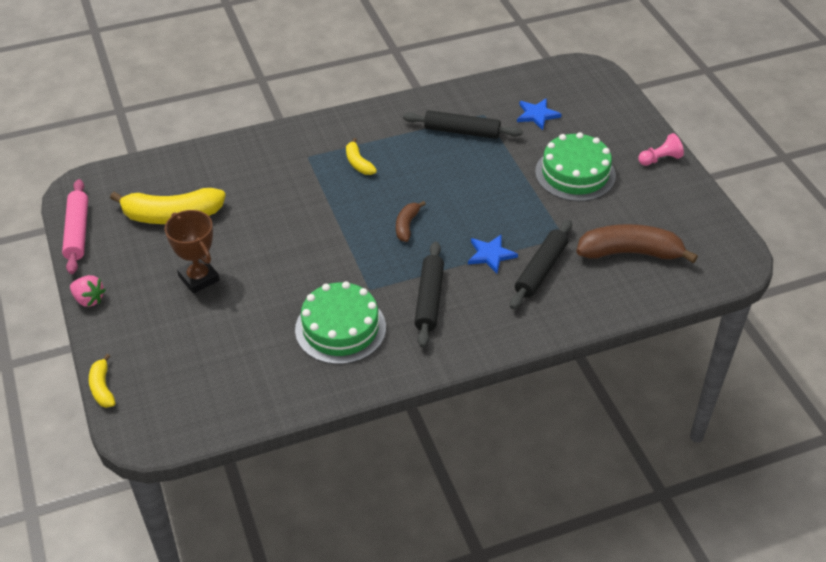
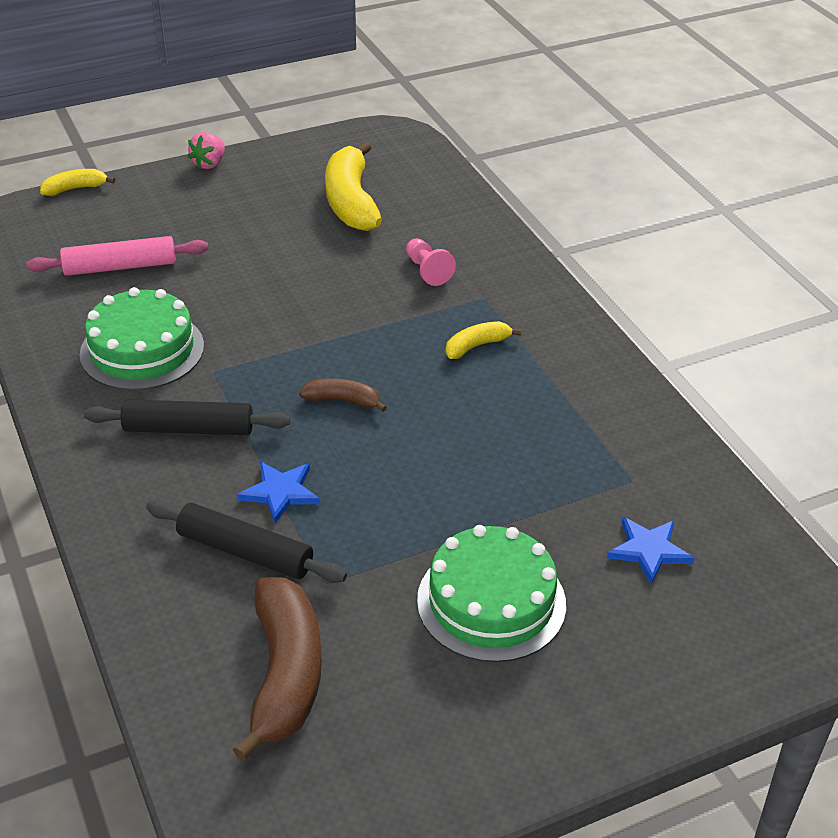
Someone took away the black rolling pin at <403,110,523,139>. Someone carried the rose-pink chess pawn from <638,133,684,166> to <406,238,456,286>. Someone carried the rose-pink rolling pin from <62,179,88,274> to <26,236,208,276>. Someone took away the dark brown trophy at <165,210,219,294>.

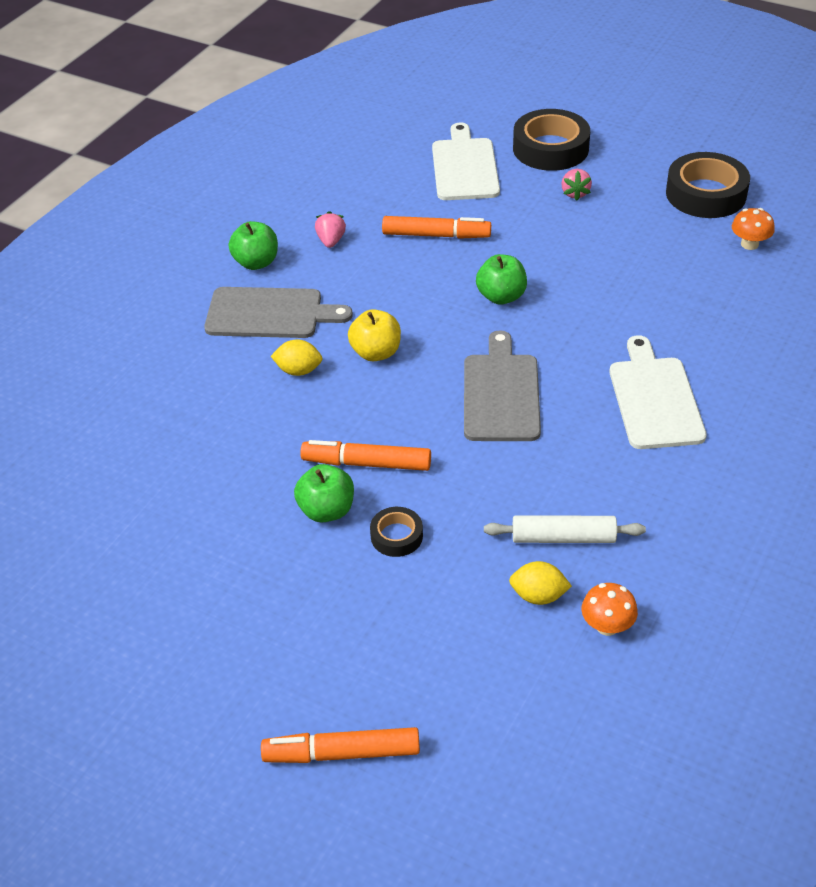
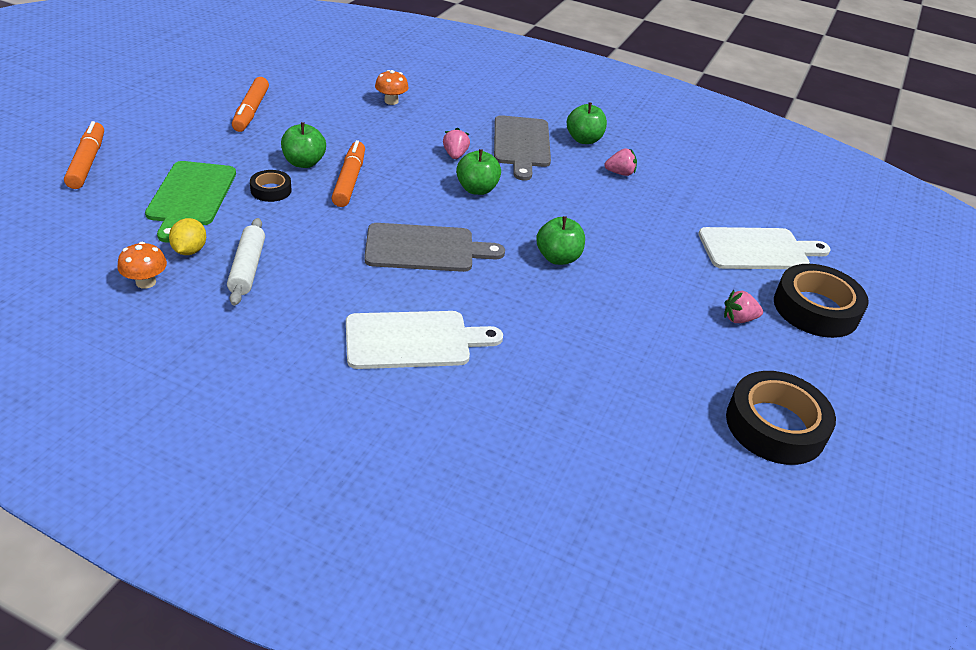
Someone carried the orange toadstool from <732,208,775,250> to <375,70,409,105>. Someone carried the orange marker pen from <382,216,491,239> to <232,77,269,132>. Someone repainted the yellow toy apple at <348,309,401,361>, which became the green toy apple at <456,149,501,195>. Someone swapped the yellow toy lemon at <271,339,323,376> for the rose-pink berry at <443,127,470,159>. Someone put down the green cutting board at <145,161,236,243>.

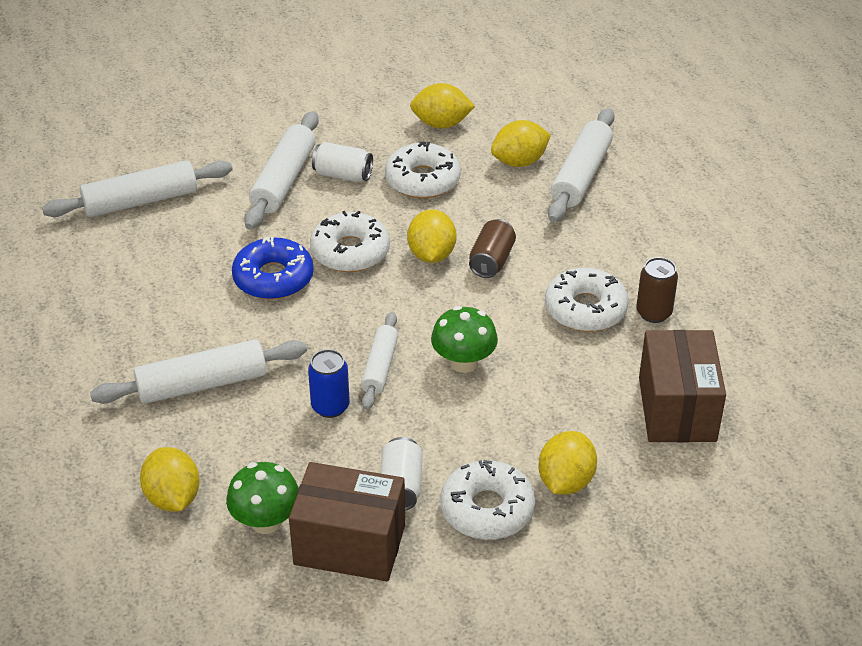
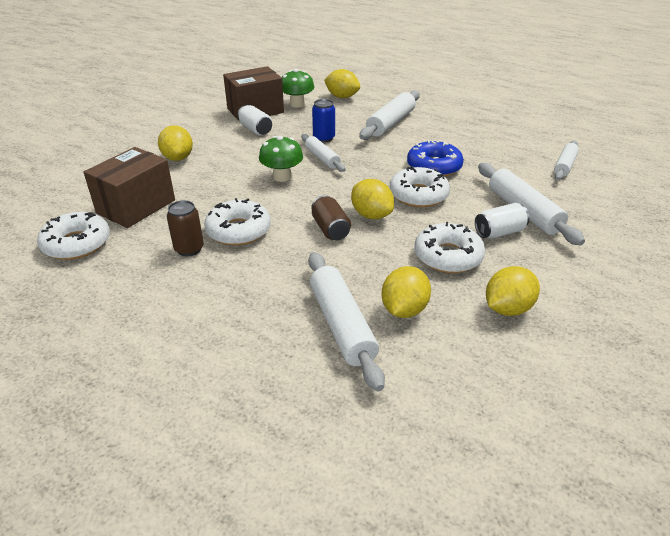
Someone scaled the snow-white rolling pin at <42,160,233,217> by 0.63. Someone rotated the dark brown parcel at <639,330,726,443> by 75 degrees clockwise. Someone carried the snow-white doughnut from <440,460,535,540> to <37,212,110,260>.

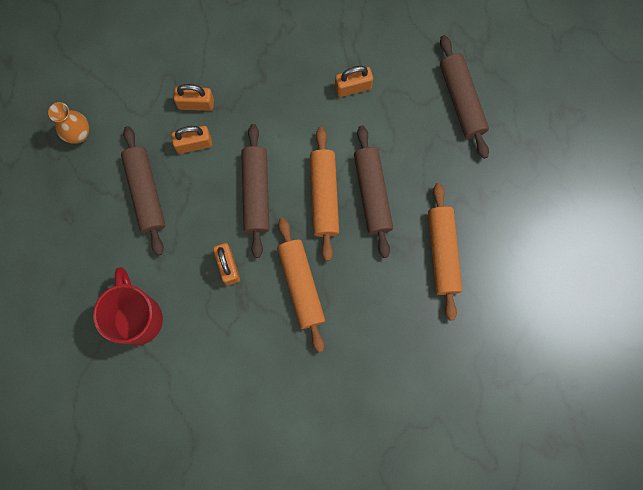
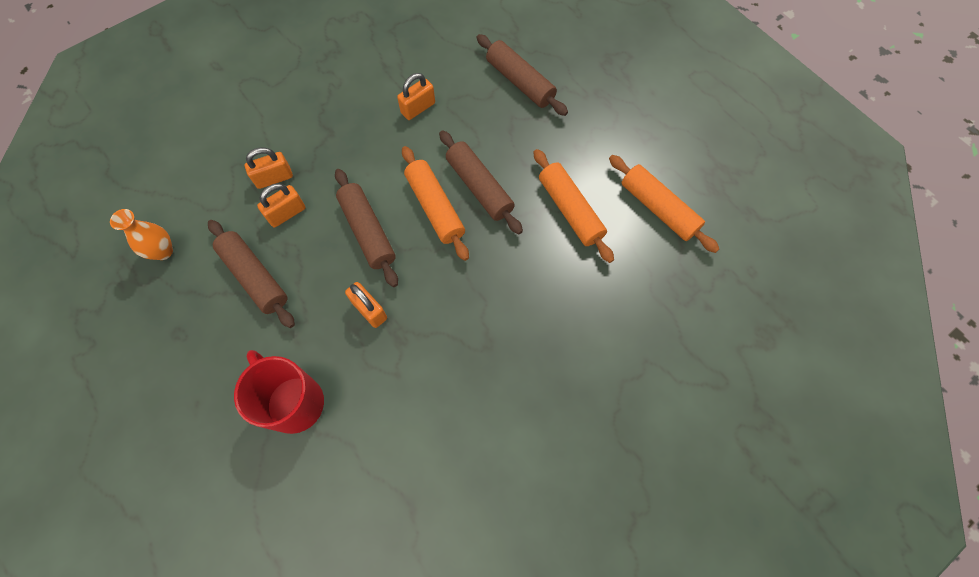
Someone carried the orange rolling pin from <277,218,325,353> to <609,155,719,253>.

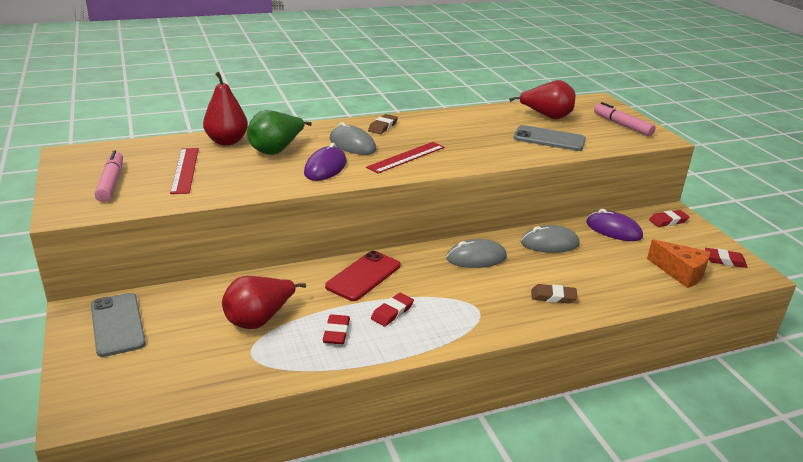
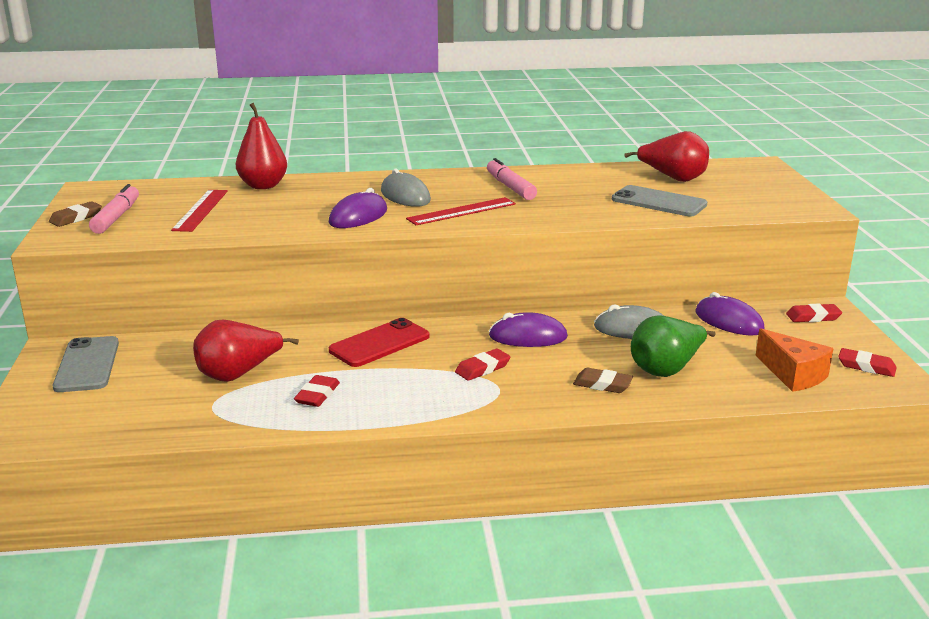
Someone carried the rose-pink marker pen from <594,102,656,136> to <487,158,537,200>. Someone carried the green pear from <247,110,312,155> to <631,315,715,377>. Someone carried the dark brown eraser from <368,114,398,134> to <49,201,102,227>. Someone repainted the ash-grey mouse at <446,239,507,268>, which became the royal purple mouse at <489,312,568,347>. Someone carried the red eraser from <371,293,414,327> to <455,348,510,381>.

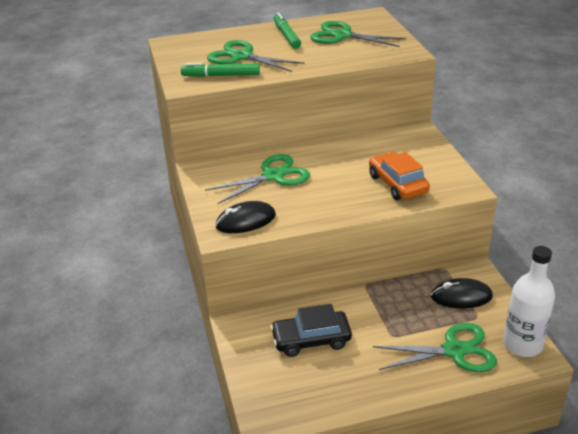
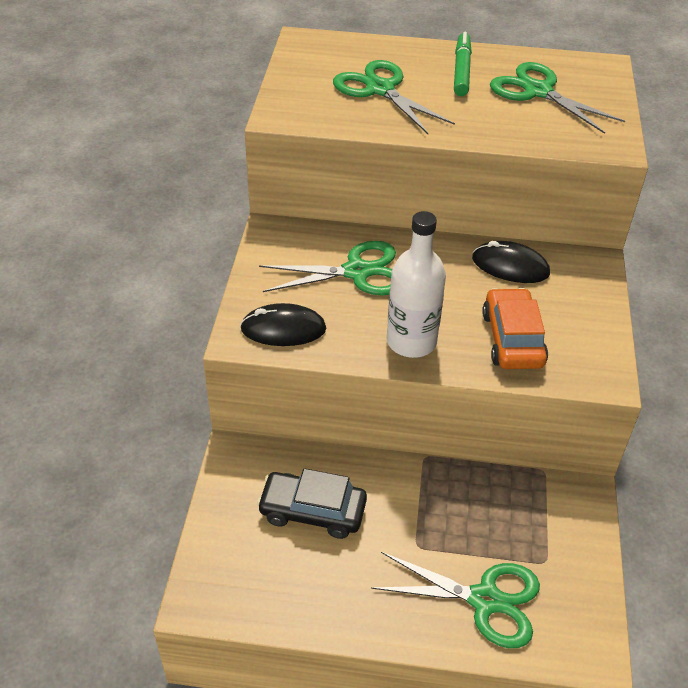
Someone took away the green marker pen at <181,63,260,77>. Someone carried the snow-white flask from <503,246,555,357> to <387,211,446,358>. Someone carried the black mouse from <431,278,493,308> to <472,241,550,283>.

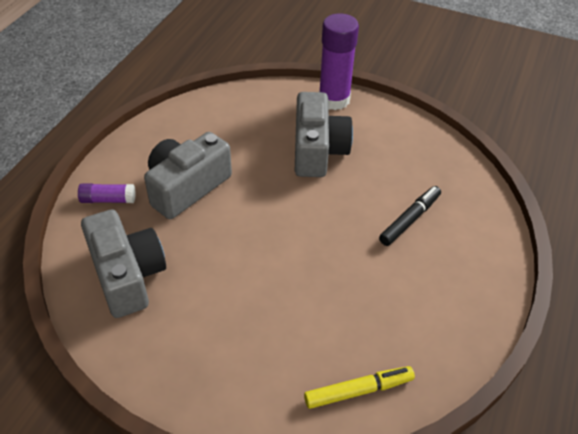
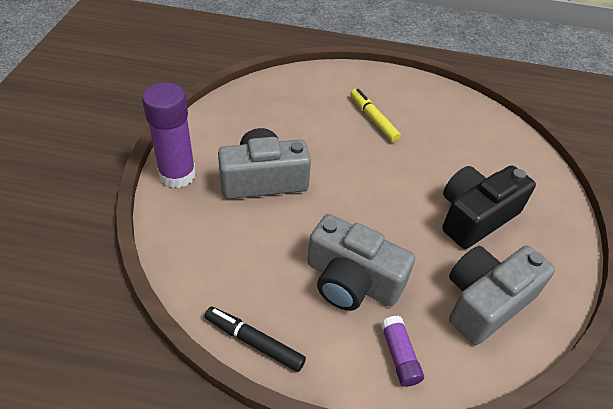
Someone carried the black marker pen from <379,186,441,246> to <205,307,306,372>. Someone carried the yellow marker pen from <304,366,415,409> to <350,89,401,142>. Someone put down the black compact camera at <442,165,536,249>.

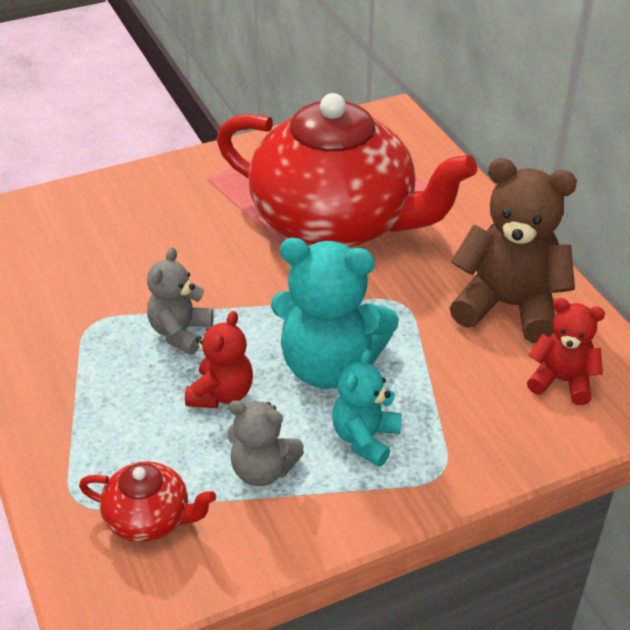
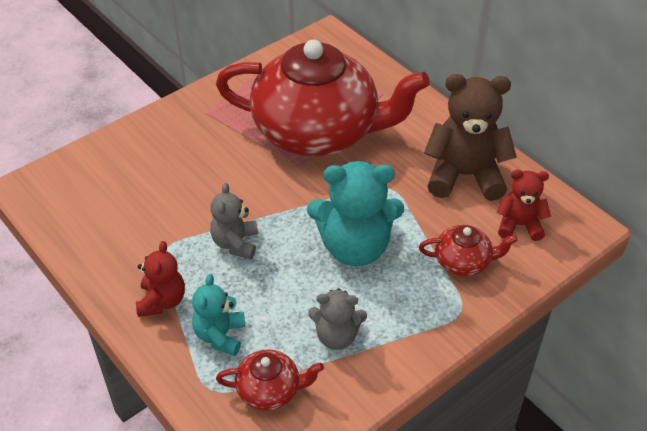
Someone carried the red teddy bear from <185,311,253,408> to <136,241,185,317>. Someone carried the turquoise teddy bear from <332,349,402,467> to <192,274,245,356>. Someone put down the red china teapot at <419,225,518,276>.

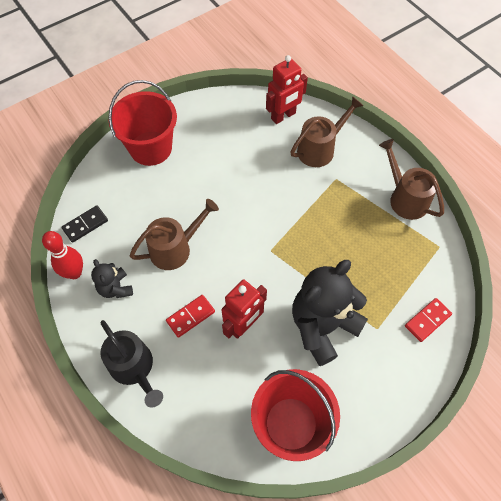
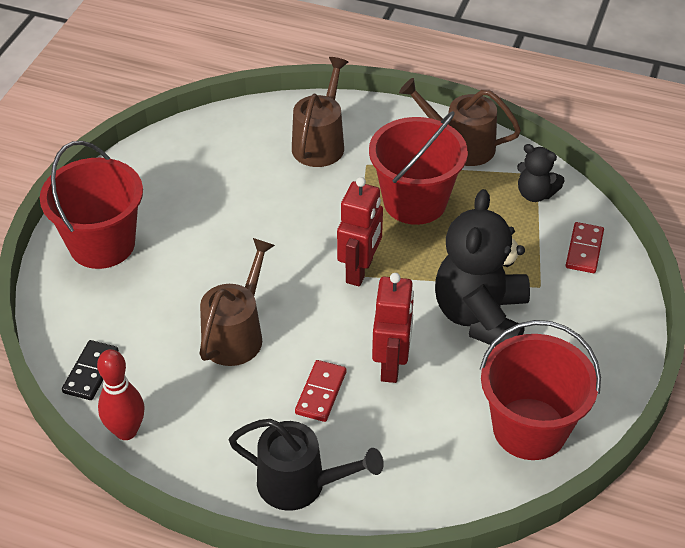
Someone carried the red robot from <266,55,308,124> to <337,177,383,286>. Someone carried the black teddy bear from <91,259,133,298> to <517,144,565,202>. Someone put down the red pail at <369,111,468,225>.

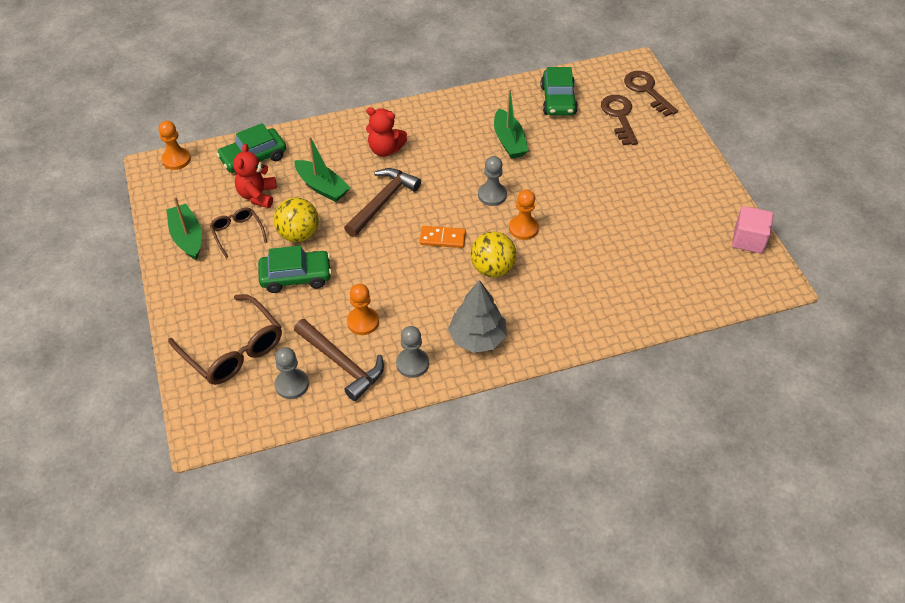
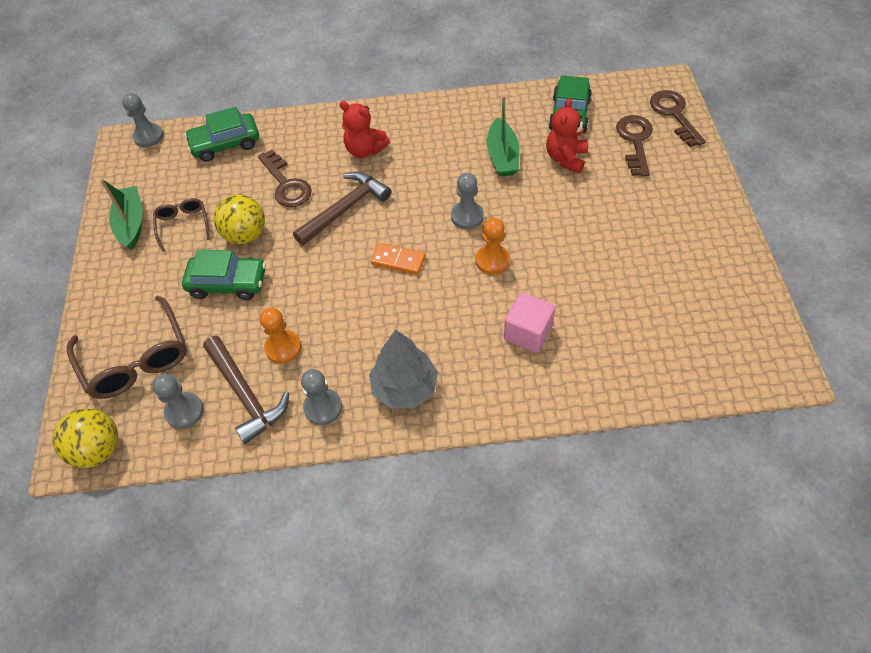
Someone repainted the orange chess pawn at <158,121,191,170>, which became the ash-grey chess pawn at <122,93,164,147>. Someone swapped the green toy boat at <294,136,351,202> for the dark brown latchkey at <258,149,312,207>. Someone carried the red teddy bear from <233,144,277,208> to <546,98,588,173>. Someone carried the rose-pink cube from <732,206,773,254> to <504,292,556,353>. Someone carried the yellow sphere from <470,232,516,277> to <53,408,118,468>.

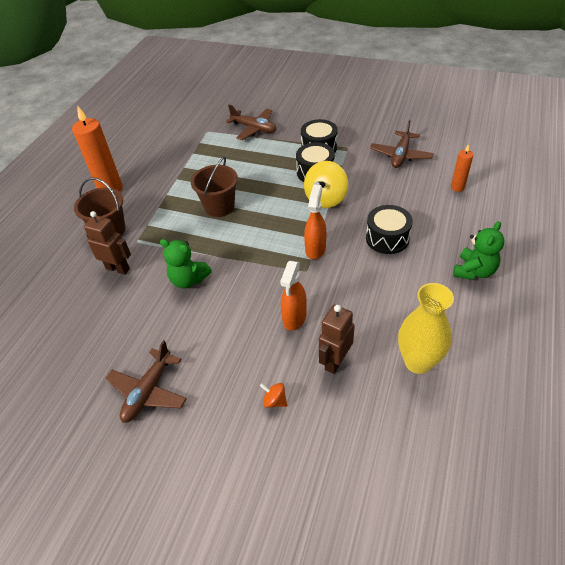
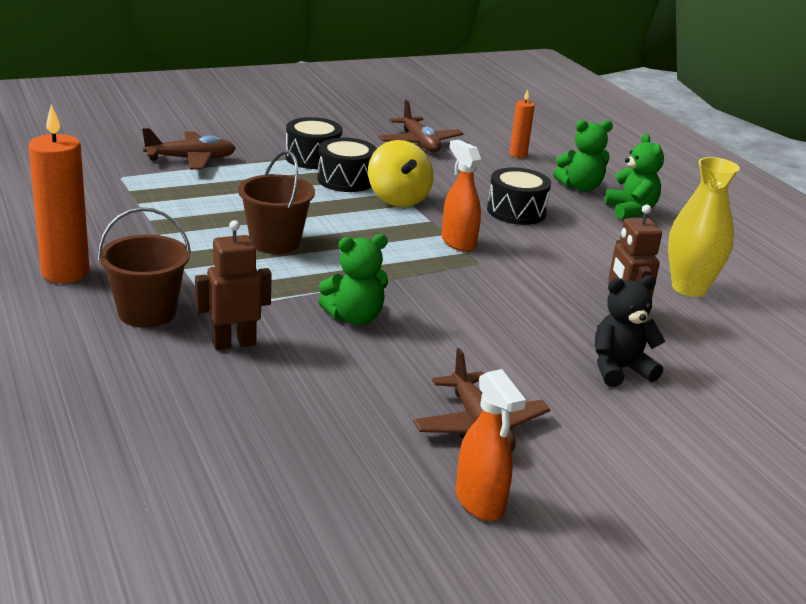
Someone carried the orange spray bottle from <280,261,307,331> to <456,369,526,521>. Someone swapped the orange whirligig at <260,383,287,408> for the black teddy bear at <595,275,666,387>. Someone put down the green teddy bear at <553,120,613,192>.

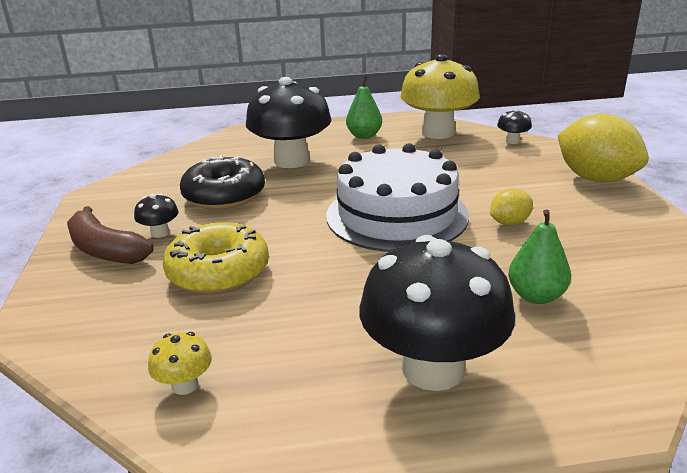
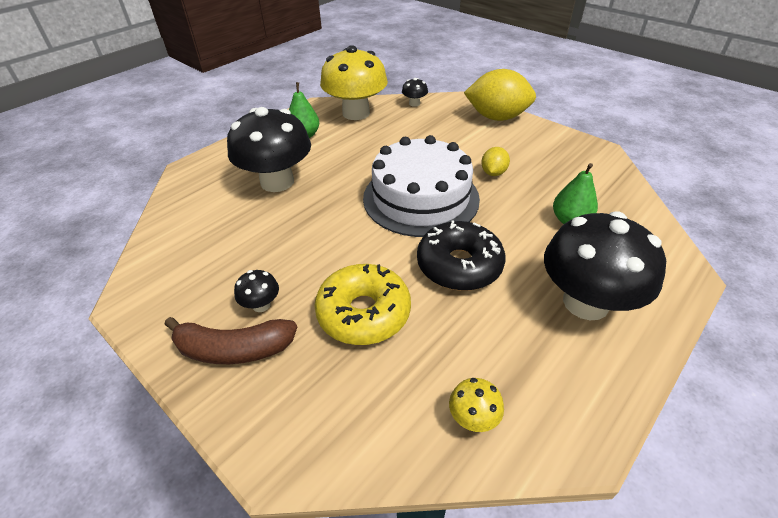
Someone carried the black doughnut from <180,155,265,210> to <417,220,505,291>.

